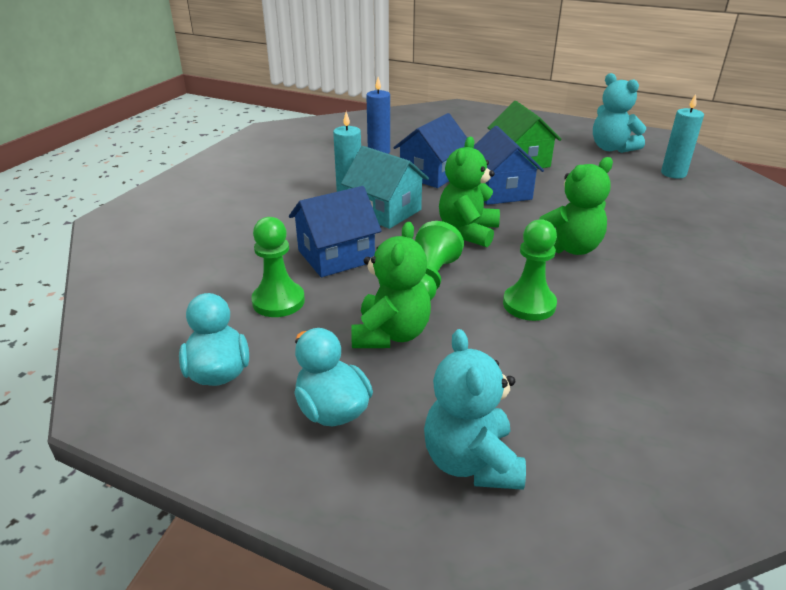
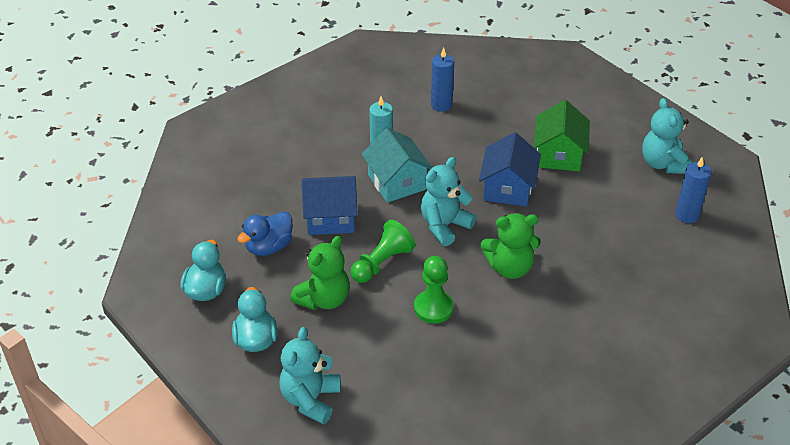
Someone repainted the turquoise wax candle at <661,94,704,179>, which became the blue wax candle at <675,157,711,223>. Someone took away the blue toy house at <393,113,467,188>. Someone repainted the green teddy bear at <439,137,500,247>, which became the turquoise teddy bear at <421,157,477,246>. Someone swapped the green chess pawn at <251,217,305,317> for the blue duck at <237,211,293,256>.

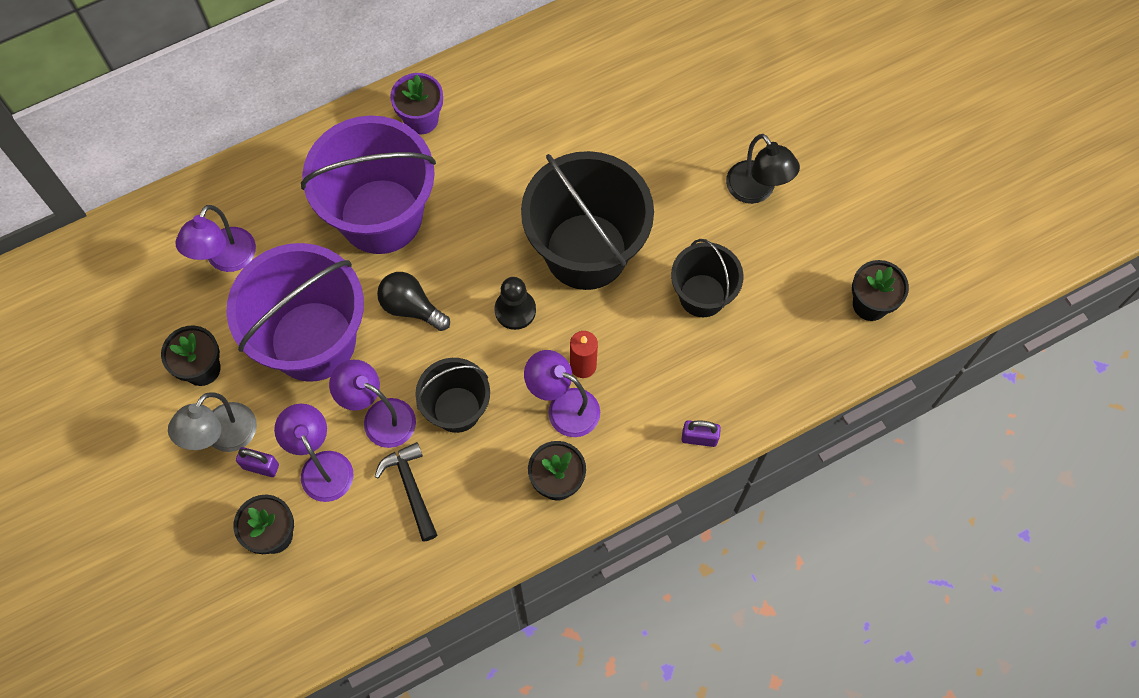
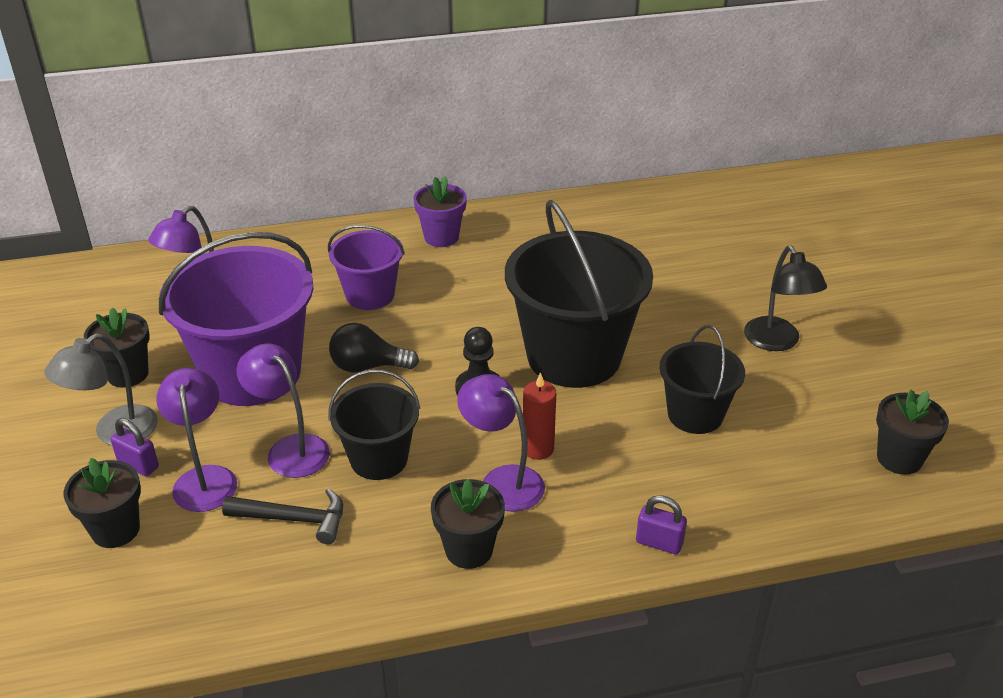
Someone scaled the royal purple pail at <301,115,436,254> by 0.55. Someone rotated the black light bulb at <377,272,450,331> by 45 degrees counterclockwise. Someone rotated the black carpenter's hammer at <375,442,437,542> by 105 degrees clockwise.

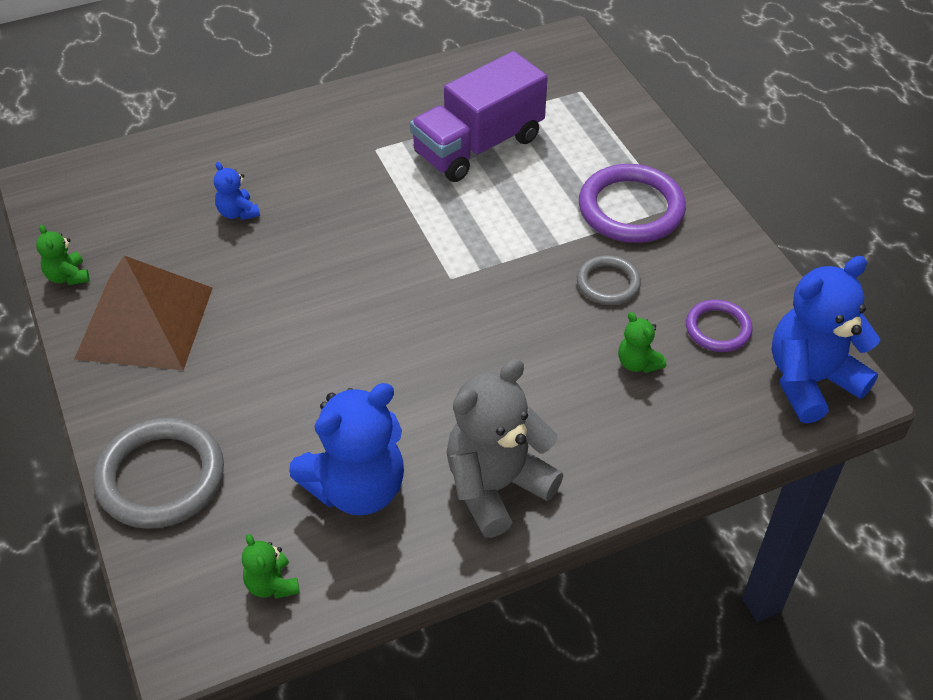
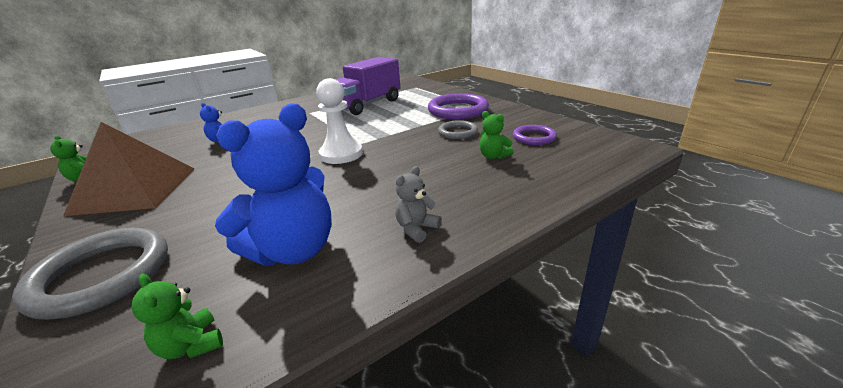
Someone took away the blue teddy bear at <772,256,880,424>. Someone scaled the ash-grey teddy bear at <446,359,563,538> by 0.46. Someone put down the snow-white chess pawn at <316,78,363,164>.

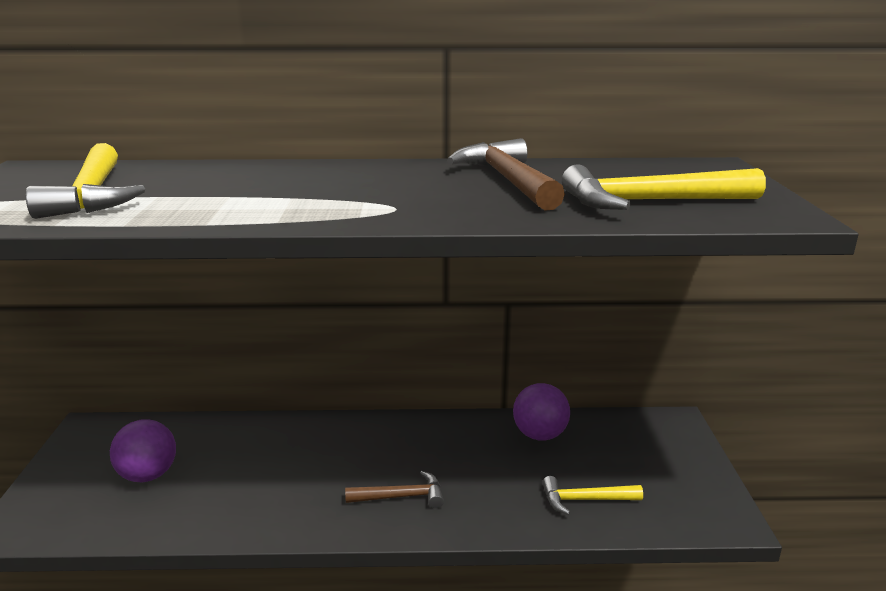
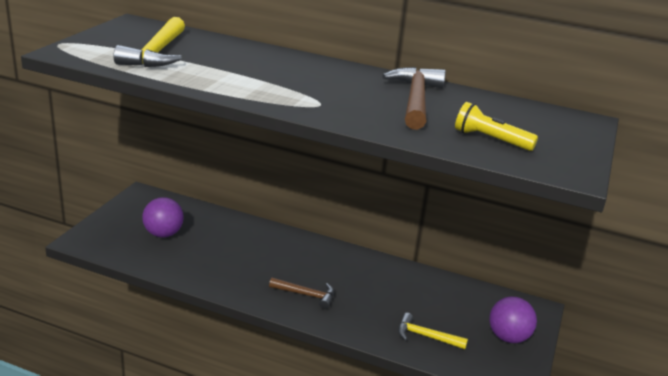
Someone swapped the yellow carpenter's hammer at <562,164,766,210> for the yellow pocket torch at <455,102,538,151>. Someone carried the royal purple sphere from <513,383,570,441> to <489,296,537,343>.

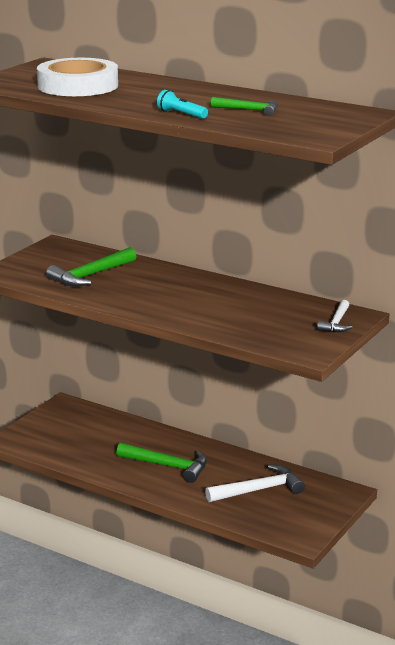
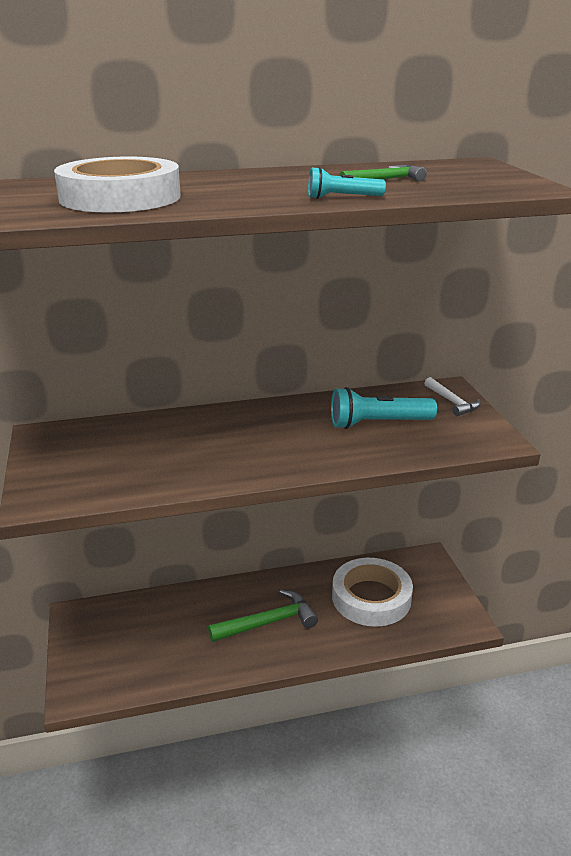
Someone took away the green carpenter's hammer at <46,247,136,287>. Someone swapped the snow-white carpenter's hammer at <205,465,305,502> for the snow-white sticky tape at <332,558,413,627>. Someone put down the turquoise pocket torch at <331,387,437,429>.

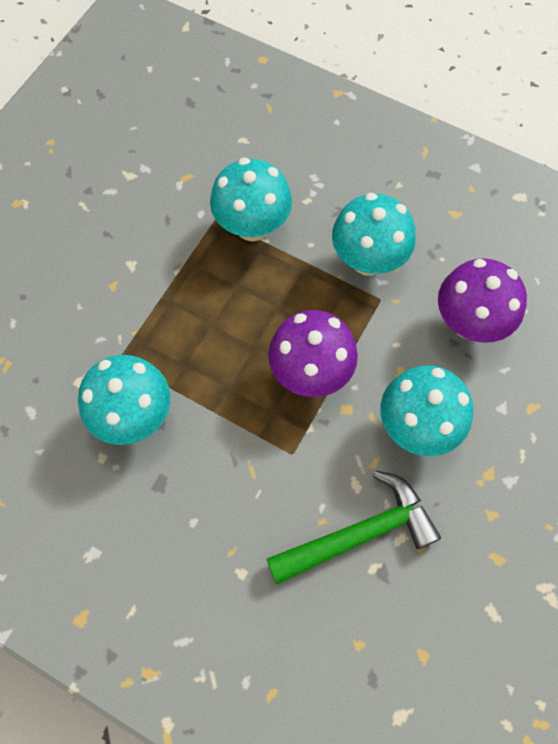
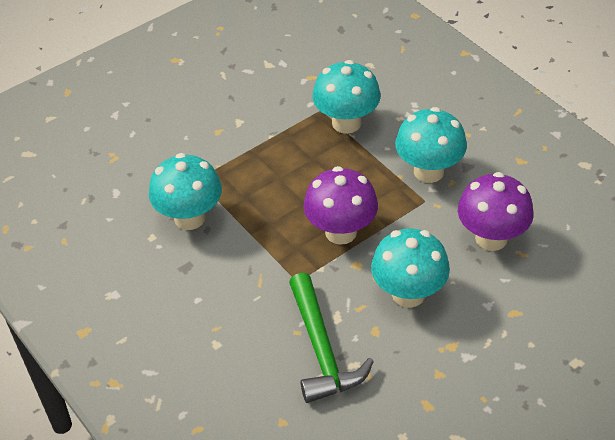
Someone rotated the green carpenter's hammer at <267,471,441,585> by 75 degrees clockwise.

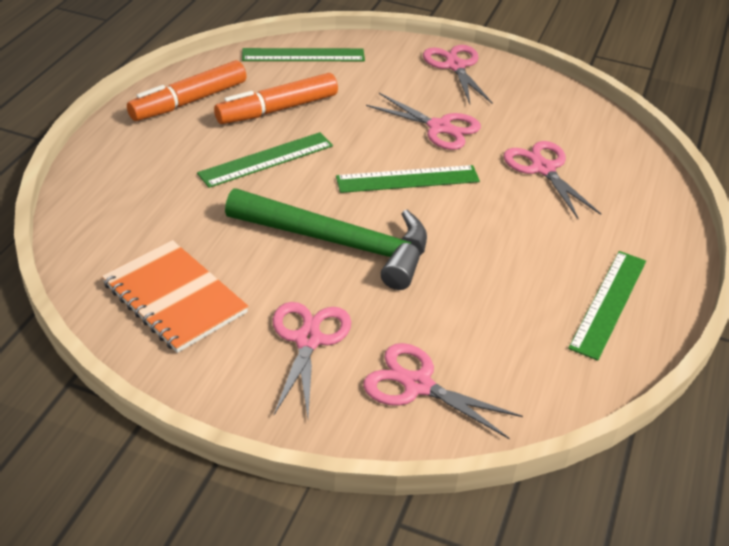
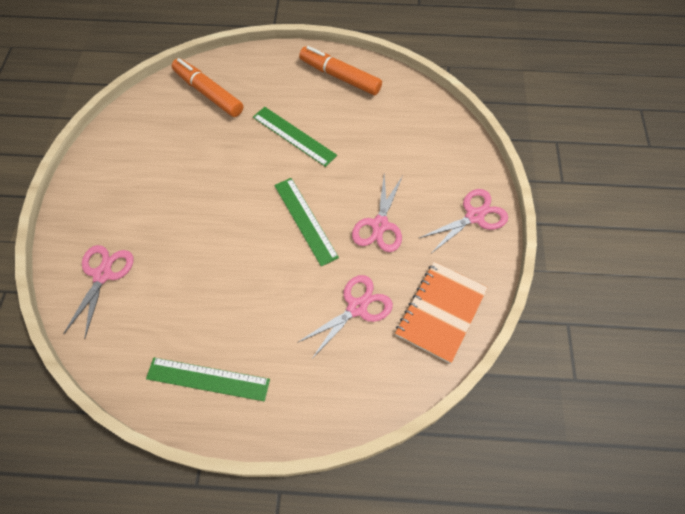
Someone took away the green ruler at <242,48,365,61>. Someone carried the orange marker pen from <214,73,338,124> to <172,58,243,117>. Someone took away the green carpenter's hammer at <225,188,427,290>. Someone carried the orange exercise book from <102,240,249,353> to <395,262,488,364>. Someone took away the rose-pink scissors at <273,302,351,417>.

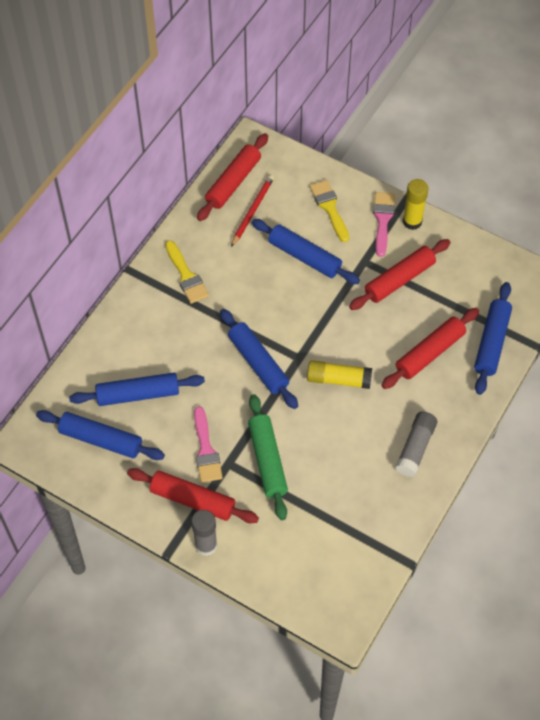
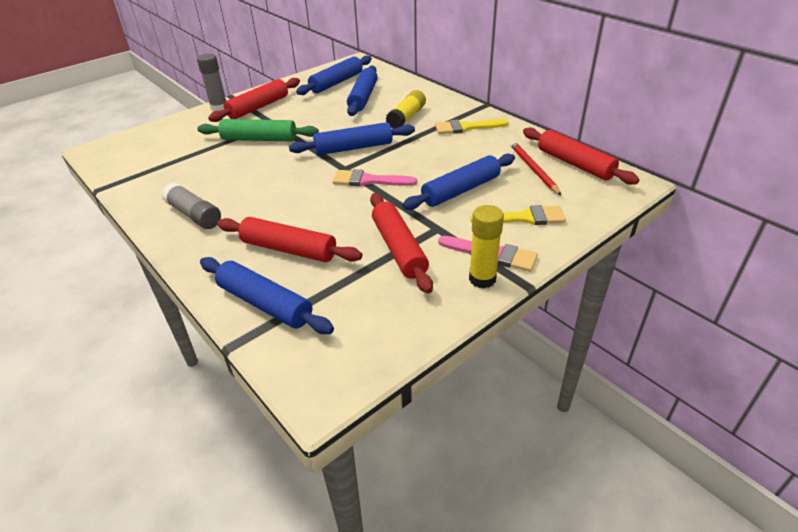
Someone rotated the red pencil at <231,175,274,247> by 150 degrees counterclockwise. Someone rotated the red rolling pin at <381,308,479,389> by 45 degrees counterclockwise. Someone carried the yellow glue from <307,360,372,389> to <386,90,426,129>. Someone carried the rose-pink paintbrush from <194,406,223,483> to <333,169,417,186>.

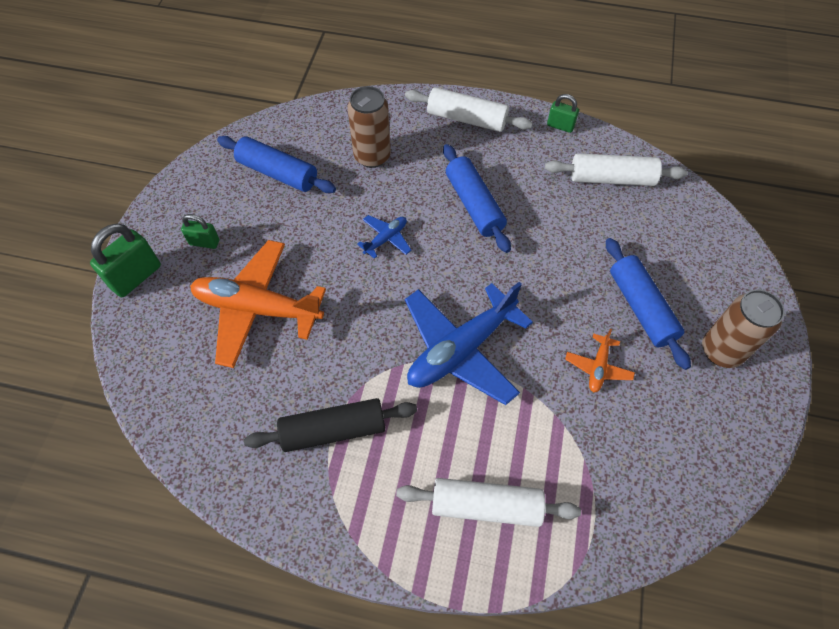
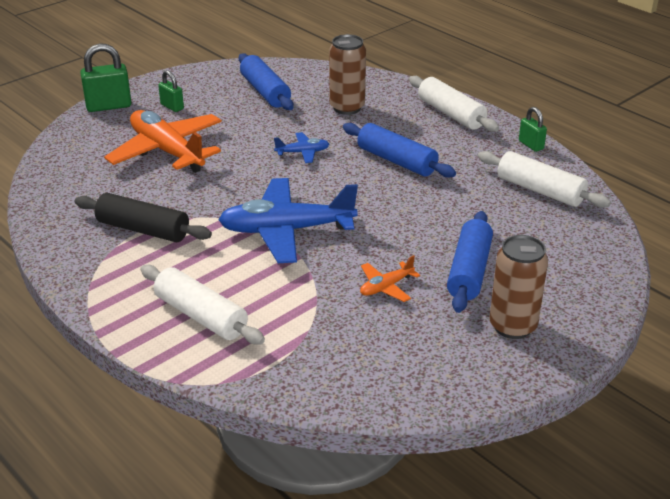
Someone rotated the blue rolling pin at <443,144,511,253> by 60 degrees counterclockwise.

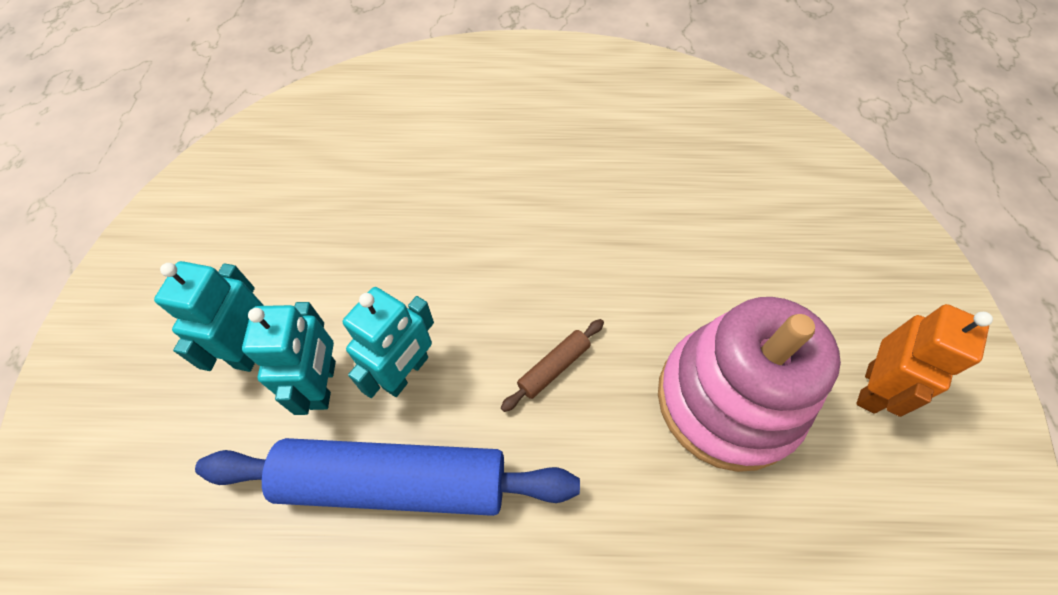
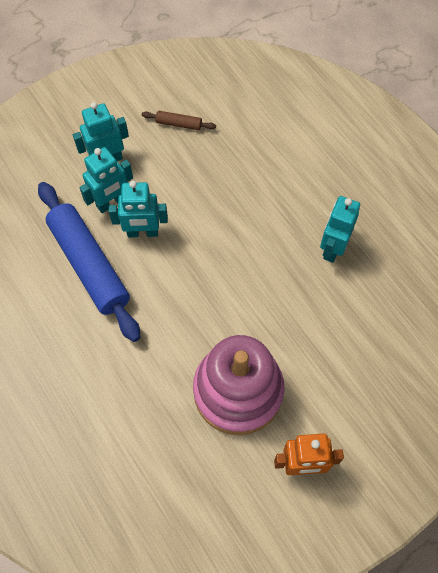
Someone carried the dark brown rolling pin from <501,319,604,412> to <142,111,216,130>. Someone put down the turquoise robot at <320,196,360,263>.

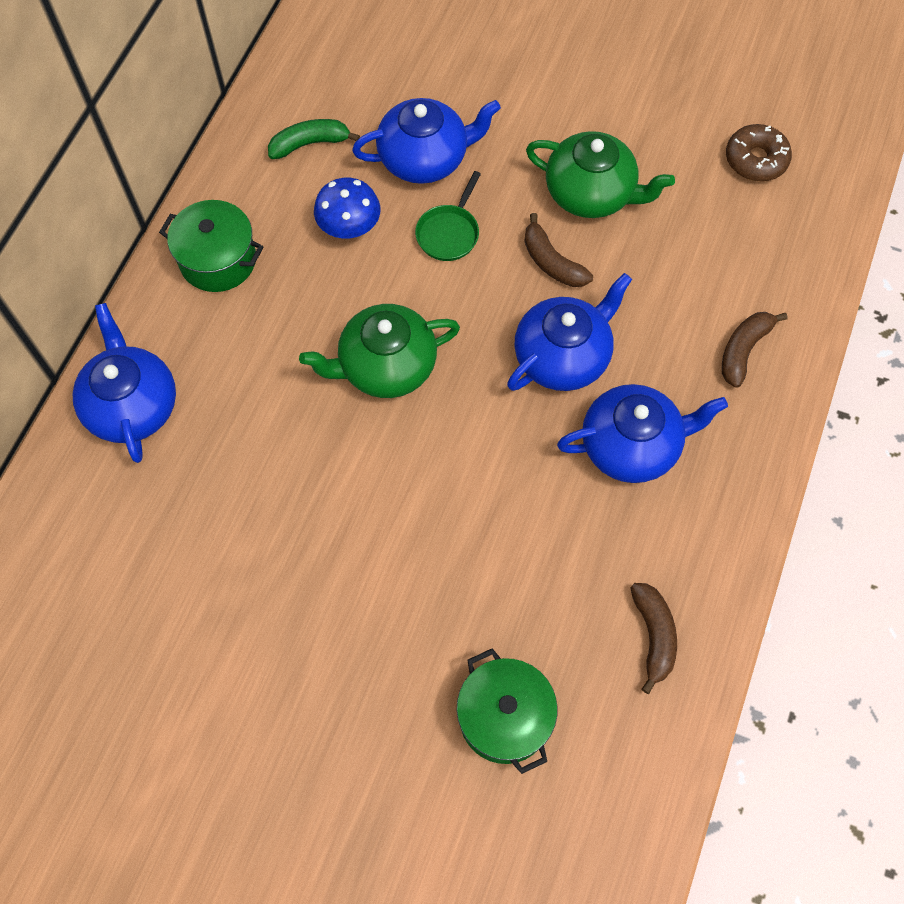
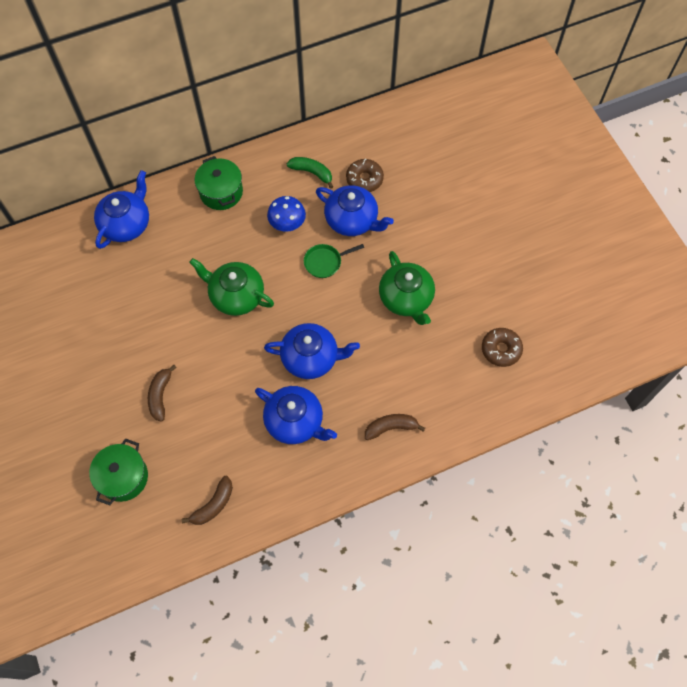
Someone carried the dark brown banana from <524,213,593,287> to <148,365,177,422>. Someone put down the dark brown doughnut at <346,159,384,192>.

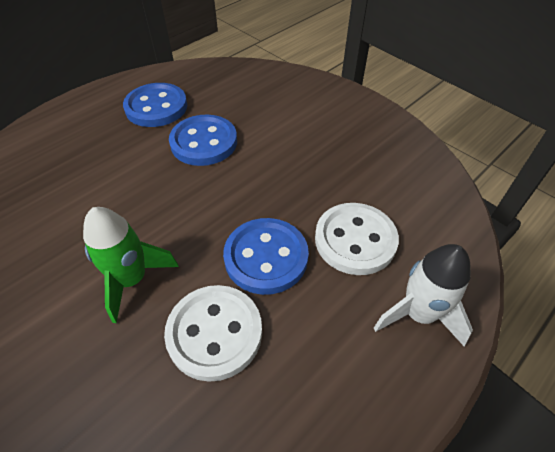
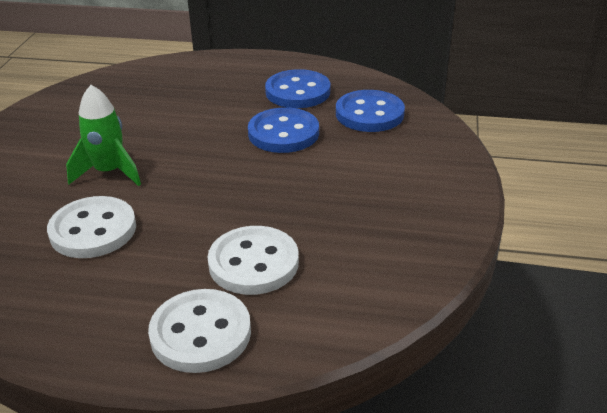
Someone carried the blue shirt button from <223,218,309,295> to <336,90,405,132>. Someone swapped the snow-white rocket at <374,244,473,347> for the snow-white shirt button at <148,289,251,373>.

